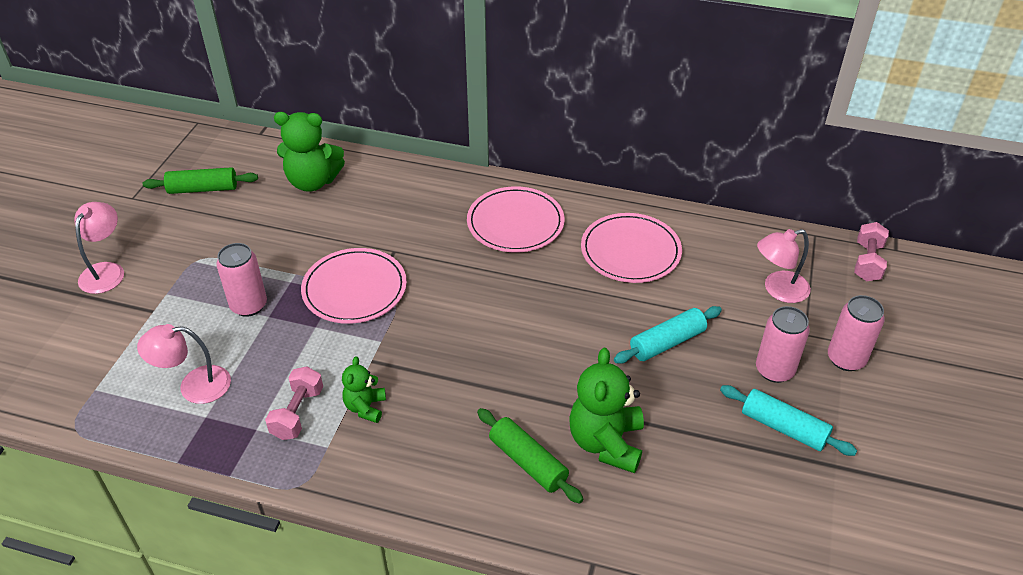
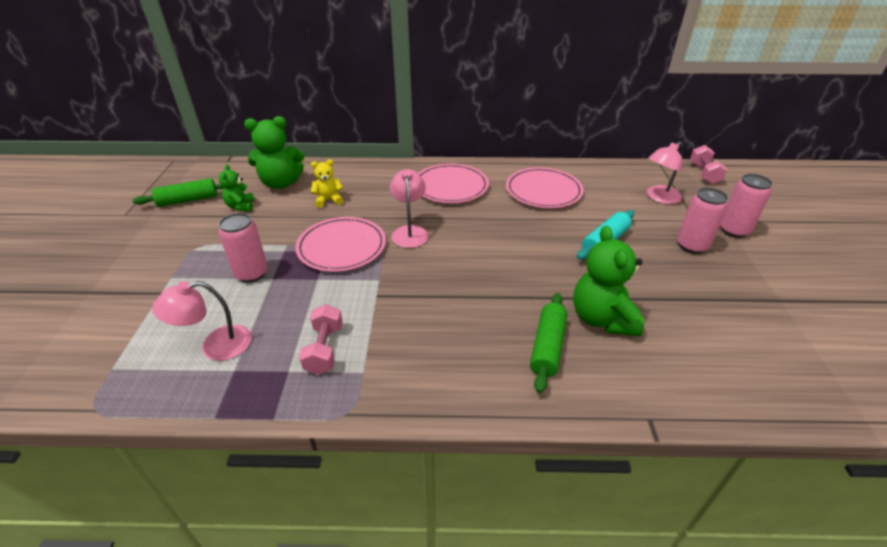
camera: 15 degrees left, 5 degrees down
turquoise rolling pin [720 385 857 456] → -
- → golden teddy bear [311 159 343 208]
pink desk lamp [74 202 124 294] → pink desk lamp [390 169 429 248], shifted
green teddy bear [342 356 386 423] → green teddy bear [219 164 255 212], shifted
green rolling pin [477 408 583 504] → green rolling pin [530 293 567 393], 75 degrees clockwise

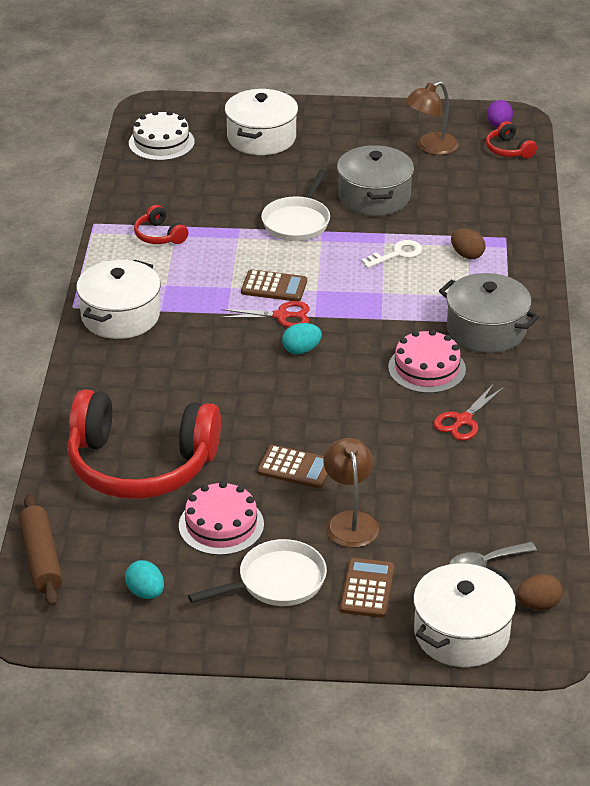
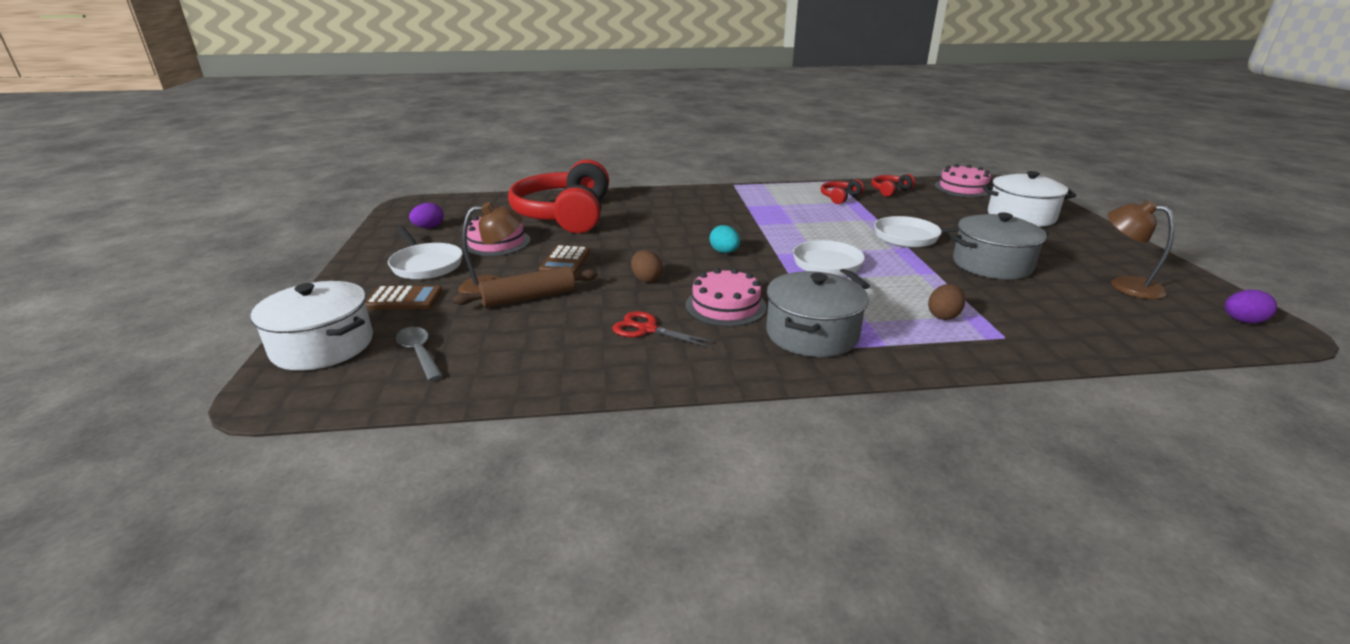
camera: 80 degrees right, 10 degrees down
pure white pot [76 259 161 339] → -
scarlet pair of scissors [220 301 310 328] → -
brown pocket calculator [241 269 307 301] → -
pure white door key [361 240 422 268] → -
- → pure white skillet [793 240 870 289]
brown rolling pin [19 494 63 606] → brown rolling pin [453 266 597 308], shifted
scarlet over-ear headphones [486 121 537 159] → scarlet over-ear headphones [871 174 915 197], shifted
brown toy egg [517 574 563 610] → brown toy egg [631 250 663 283], shifted
turquoise toy egg [125 560 164 599] → purple toy egg [409 203 443 228]
pure white cake [129 110 195 161] → pink cake [935 164 991 197]

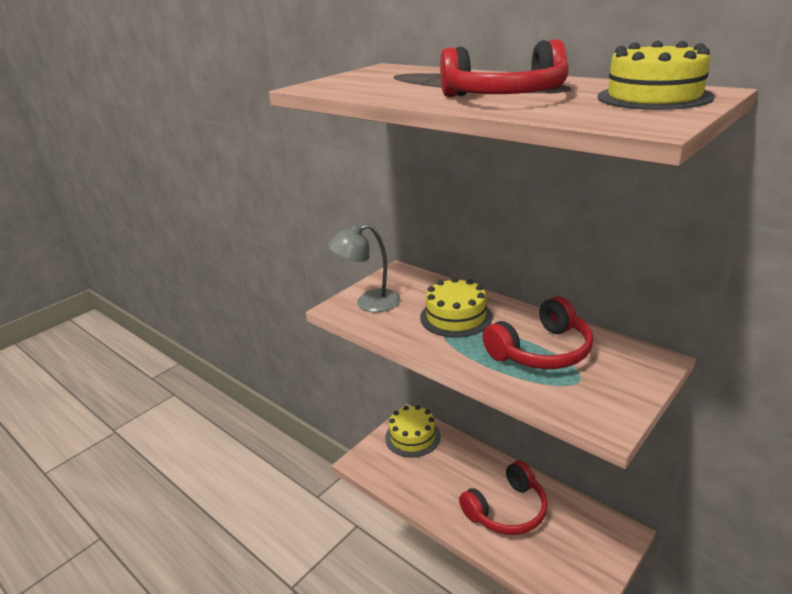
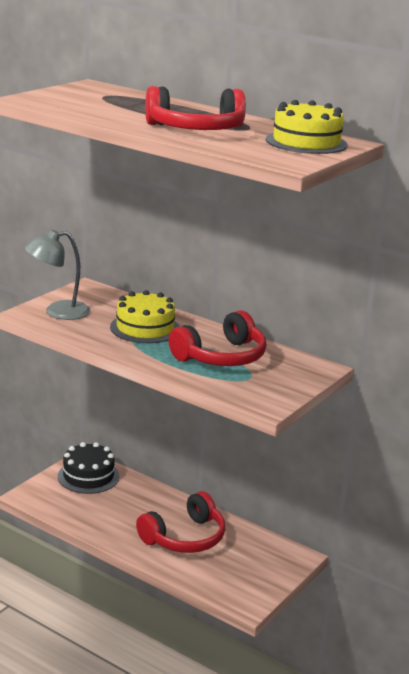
camera: 10 degrees left, 5 degrees down
golden cake [385 405 441 458] → black cake [58 442 120 494]

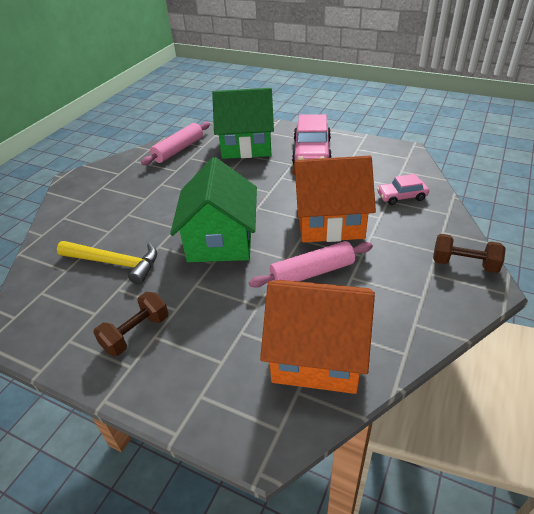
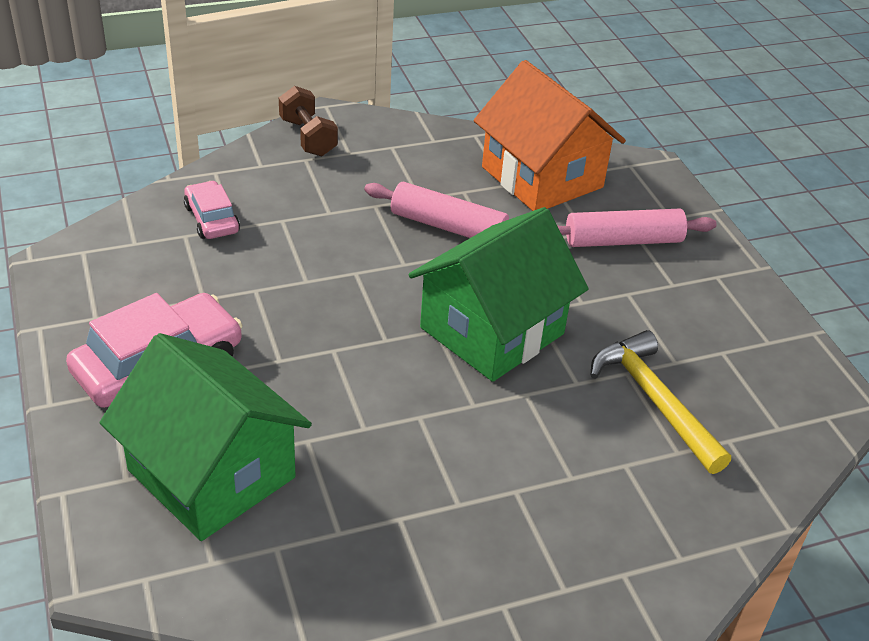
camera: 140 degrees left, 0 degrees up
brown hand weight [93 292 168 356] → -
bright orange cottage [292 156 376 242] → -
pink rolling pin [141 122 210 165] → pink rolling pin [557 209 717 247], shifted
pink toy car [377 174 429 205] → pink toy car [184 181 240 239], 150 degrees counterclockwise

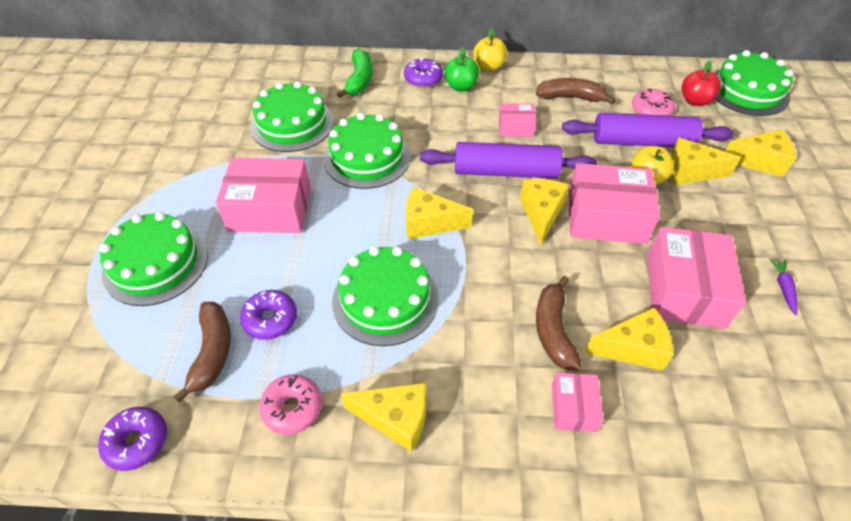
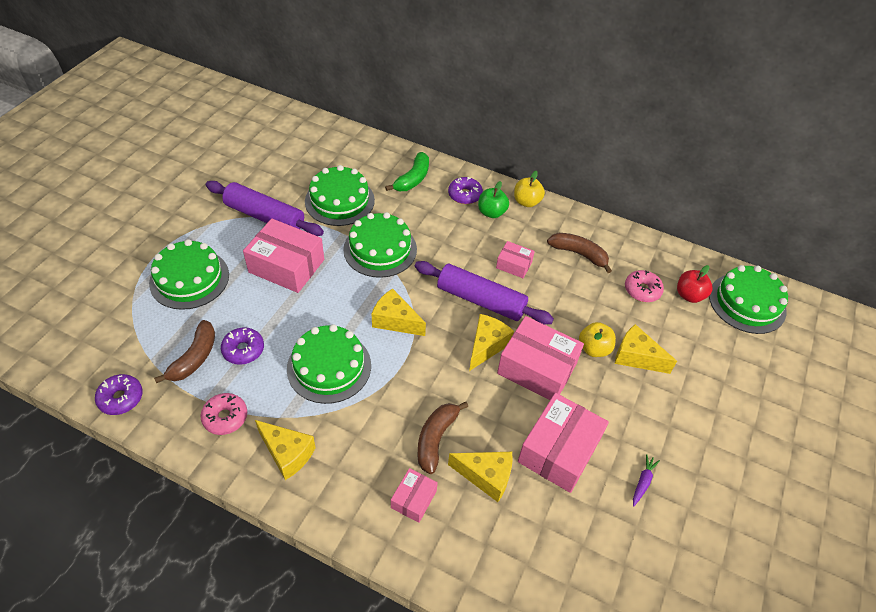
camera: 20 degrees right, 0 degrees up
golden cheese wedge [725 130 796 177] → -
purple rolling pin [562 113 734 147] → purple rolling pin [206 181 324 236], shifted

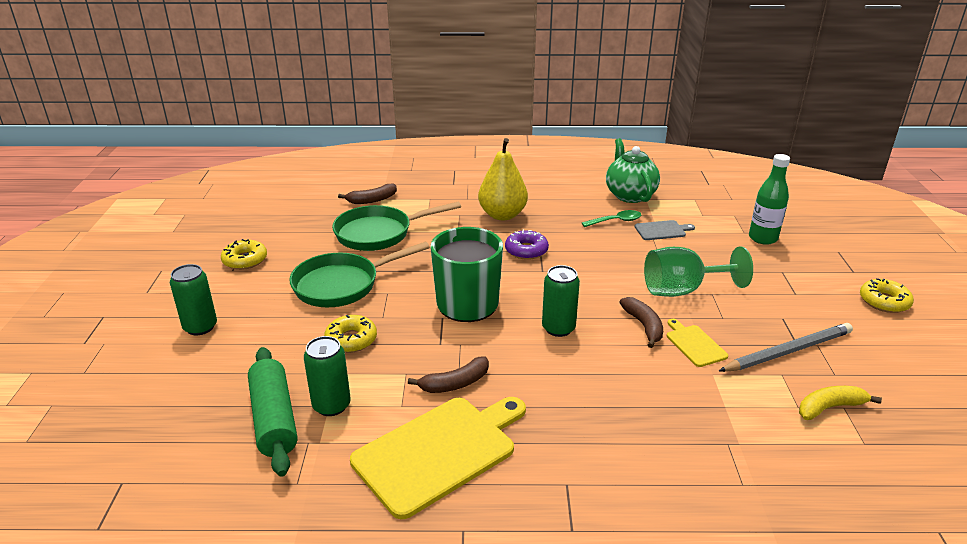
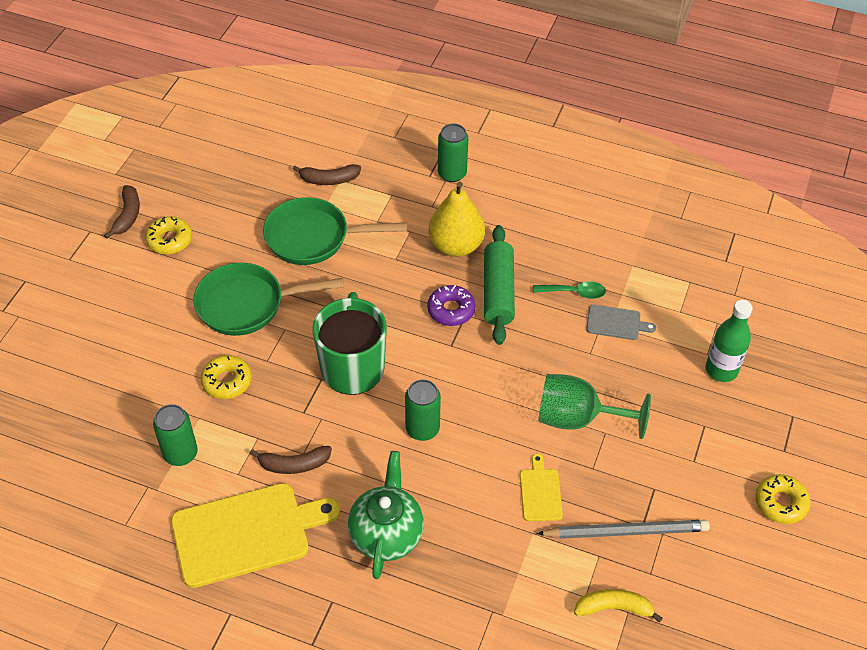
camera: 20 degrees right, 20 degrees up
green can [170 264 217 335] → green can [438 123 468 182], shifted
green rolling pin [248 347 297 477] → green rolling pin [484 225 515 345], shifted
green china teapot [606 138 660 203] → green china teapot [348 451 424 579], shifted
brown toy banana [620 297 663 348] → brown toy banana [104 185 140 239], shifted

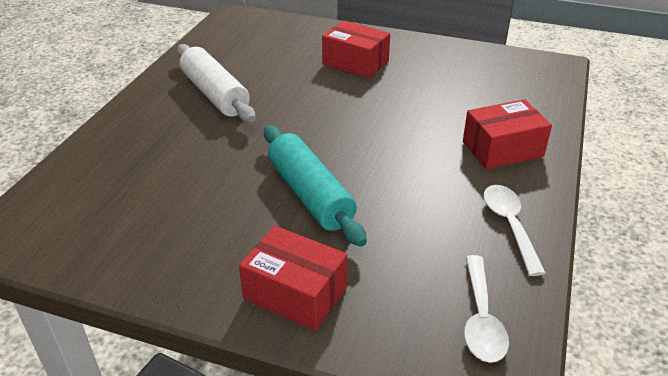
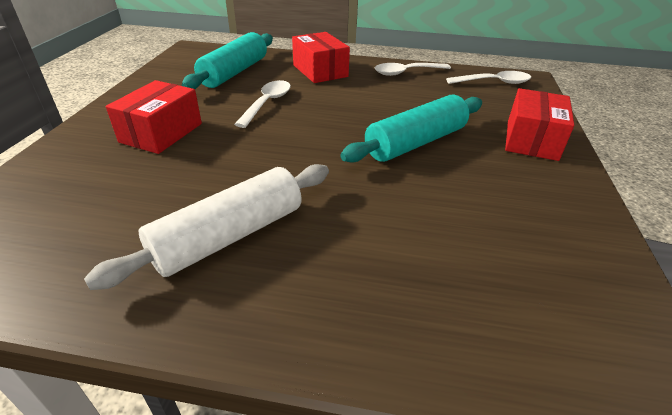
camera: 100 degrees left, 0 degrees up
- → turquoise rolling pin [182 32 273 89]
- → pure white teaspoon [234 80 291 128]

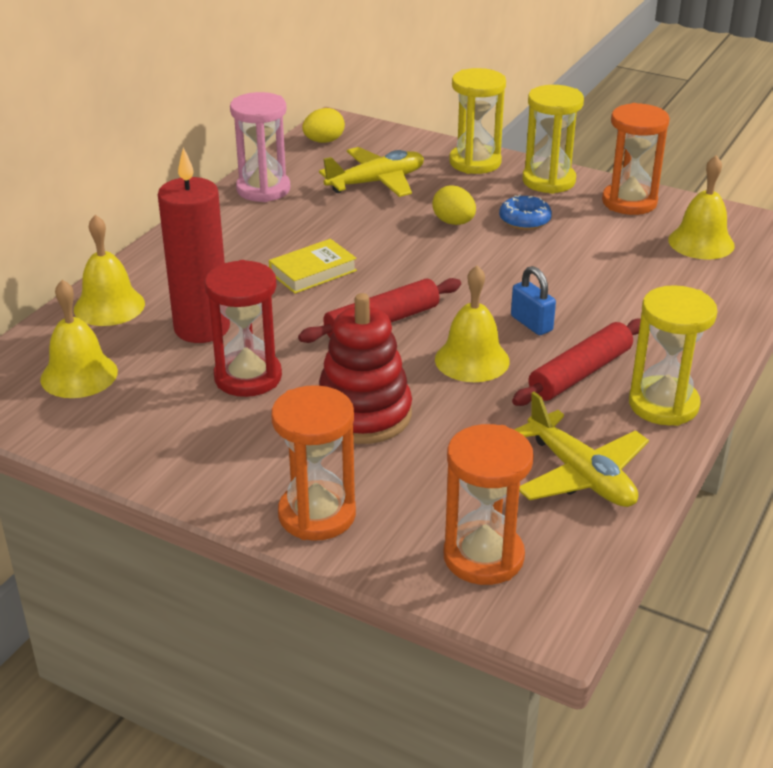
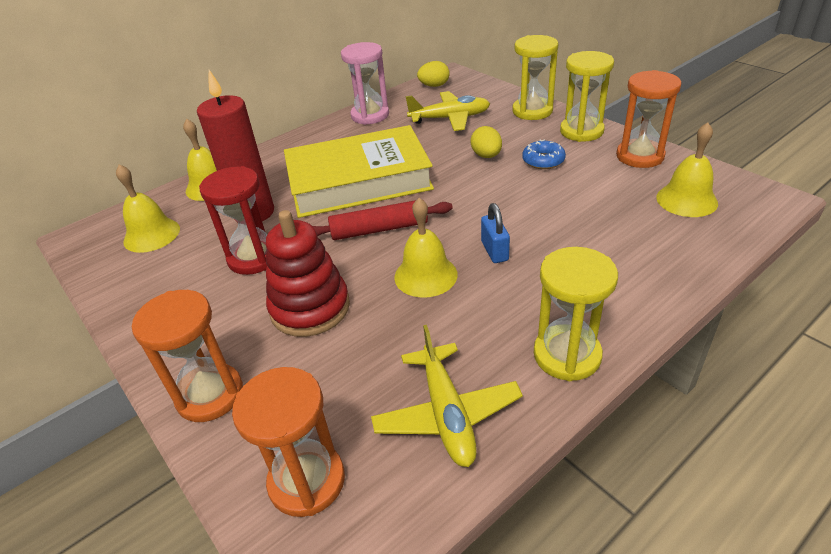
camera: 25 degrees right, 5 degrees up
scarlet rolling pin [512 319 641 406] → -
golden hardcover [269 239 357 294] → golden hardcover [284 125 434 218], x2.37

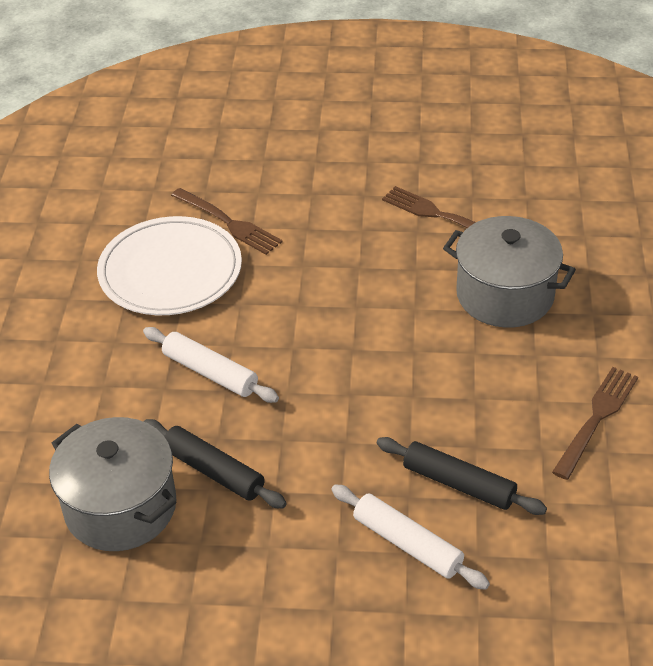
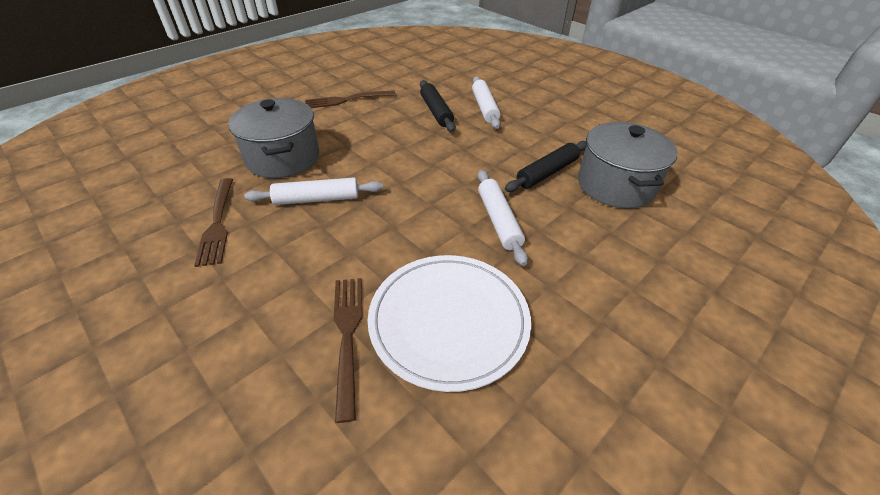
camera: 140 degrees left, 0 degrees up
- → pure white rolling pin [244 178 383 205]
black rolling pin [144 419 287 508] → black rolling pin [505 141 587 192], 60 degrees clockwise

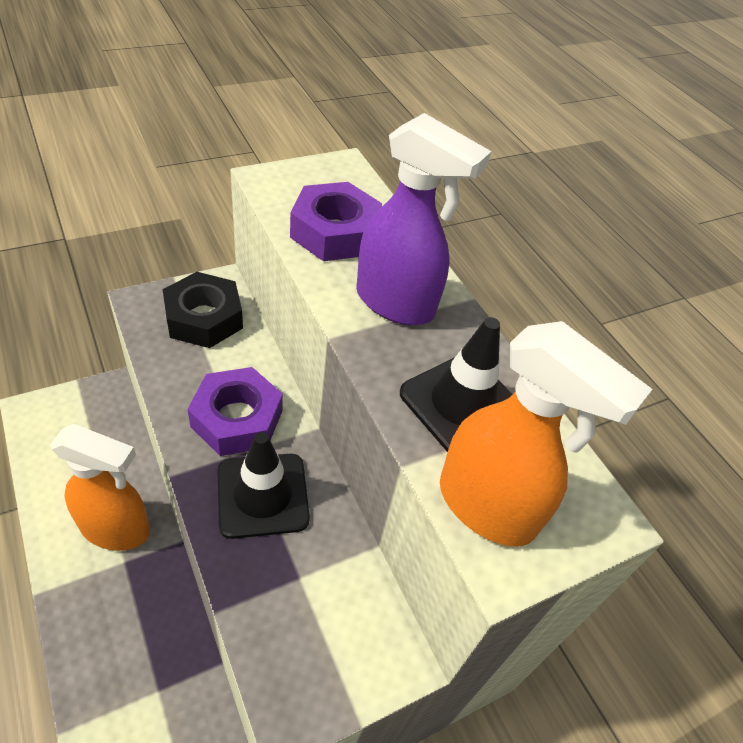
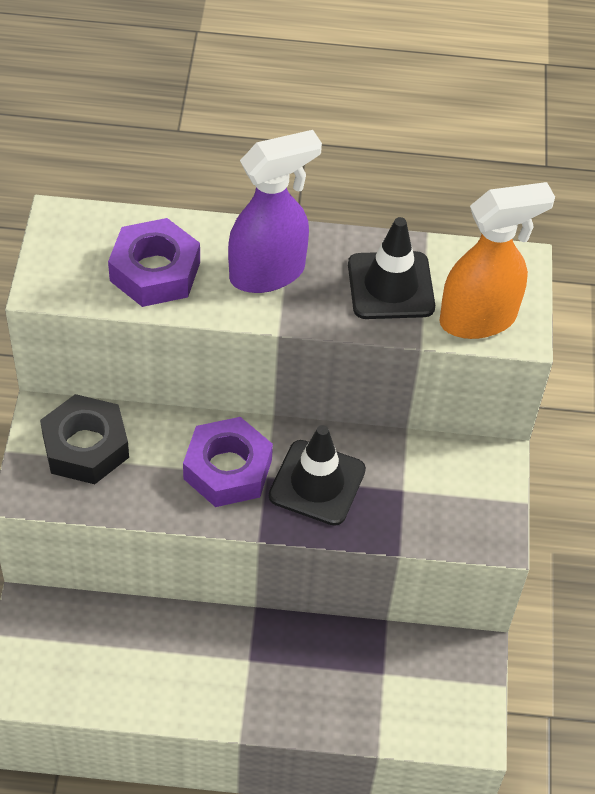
camera: 55 degrees left, 5 degrees up
bright orange sprayer [50 424 150 551] → -

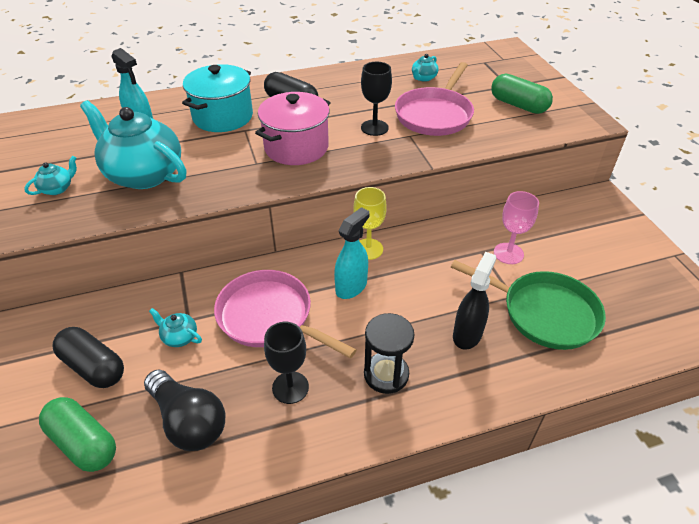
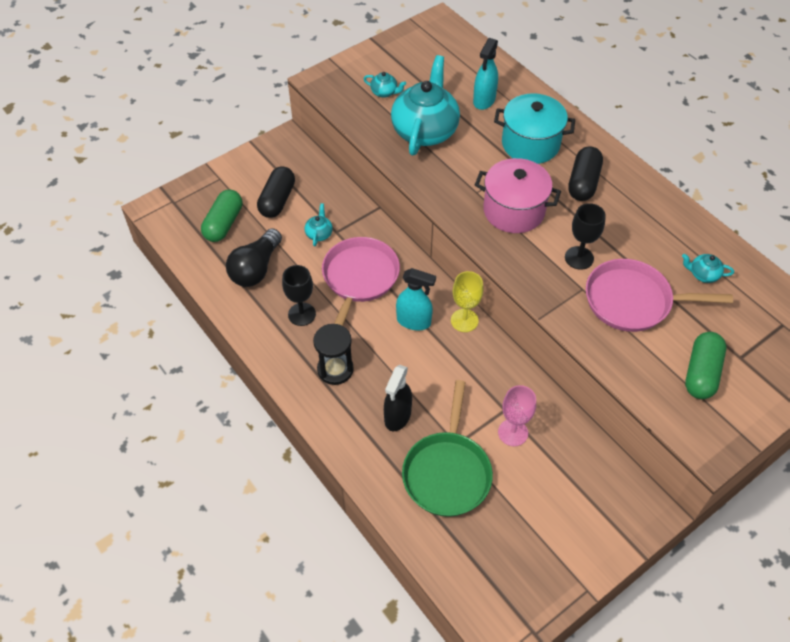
camera: 70 degrees right, 10 degrees up
black sprayer [453 252 496 350] → black sprayer [384 365 412 431], 105 degrees clockwise

